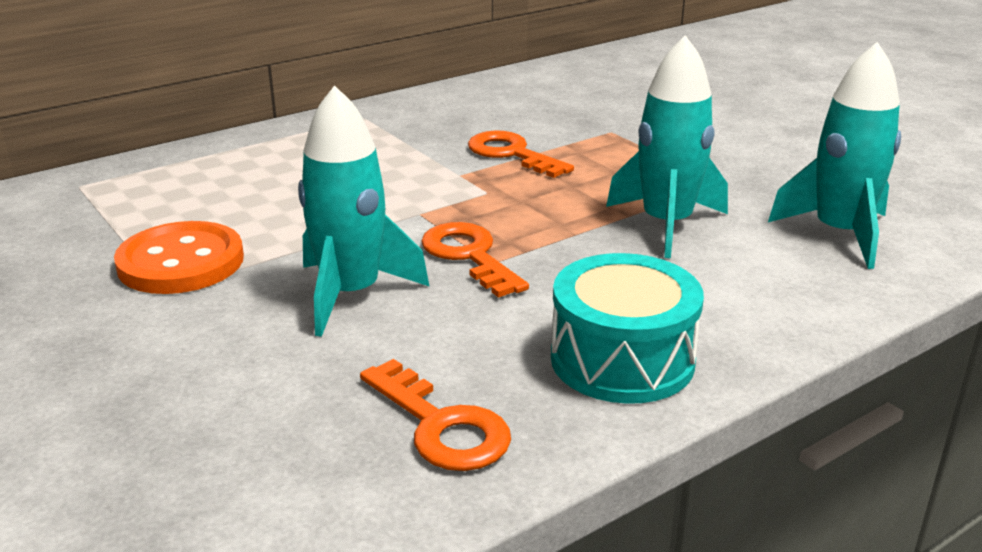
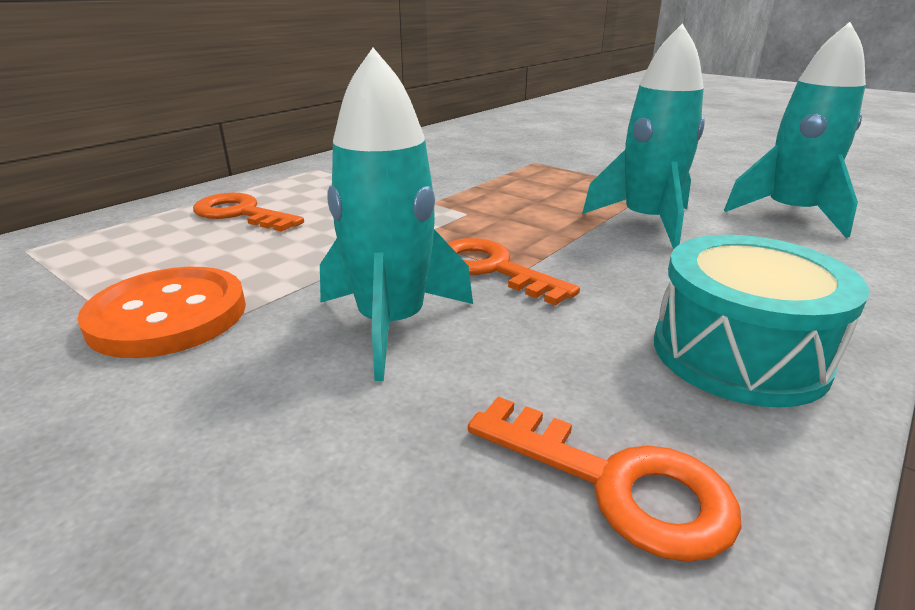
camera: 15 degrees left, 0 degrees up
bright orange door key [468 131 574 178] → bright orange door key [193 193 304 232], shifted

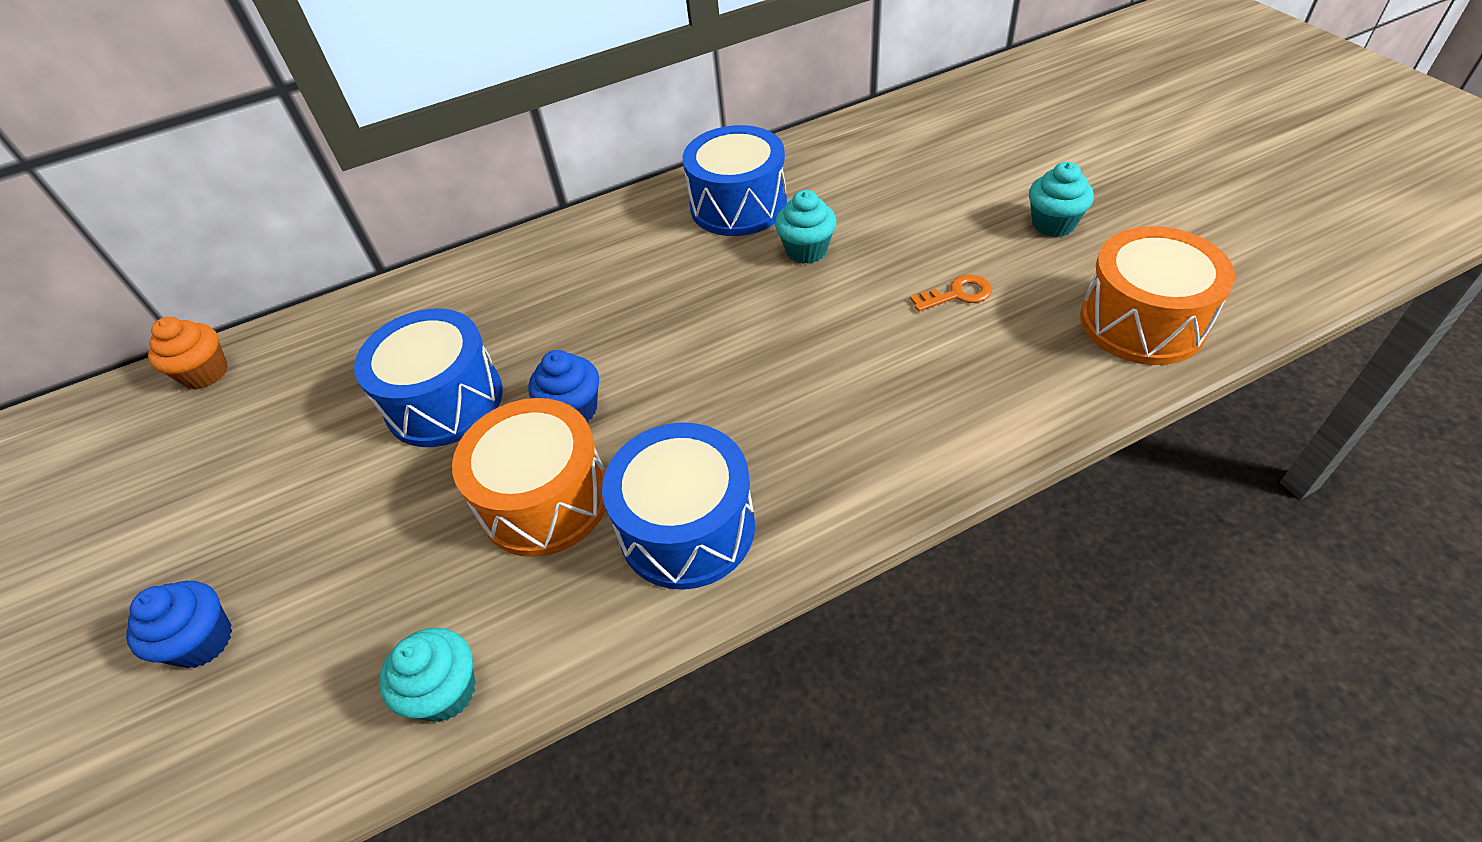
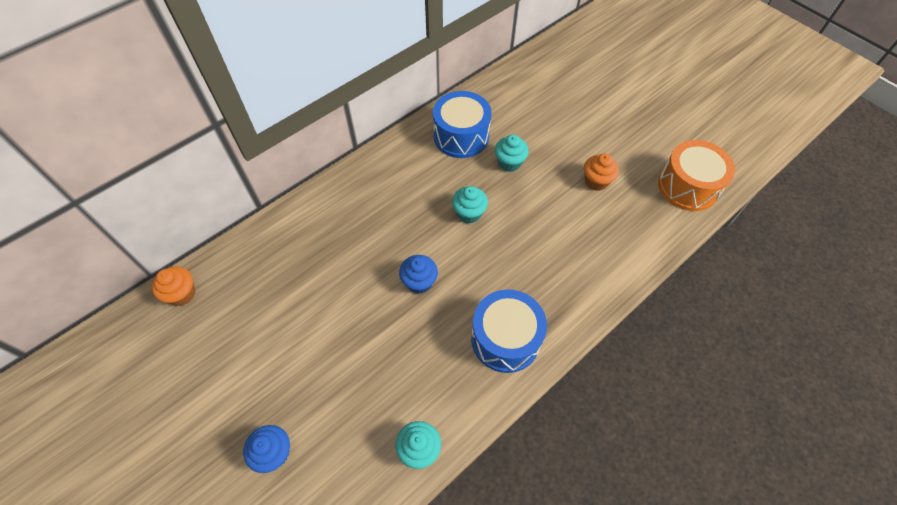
camera: 20 degrees left, 10 degrees up
blue drum [354 308 503 447] → -
bright orange drum [452 398 606 557] → -
turquoise cupcake [1029 162 1094 237] → turquoise cupcake [452 186 488 223], shifted
bright orange door key [910 274 992 312] → bright orange cupcake [584 154 619 191]

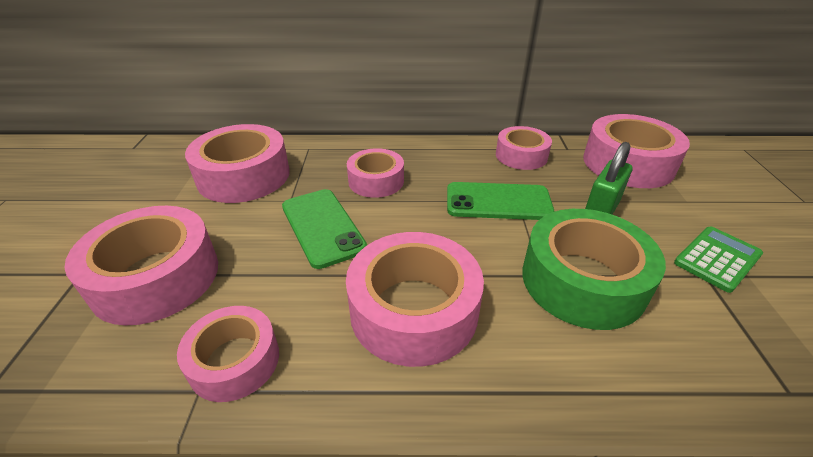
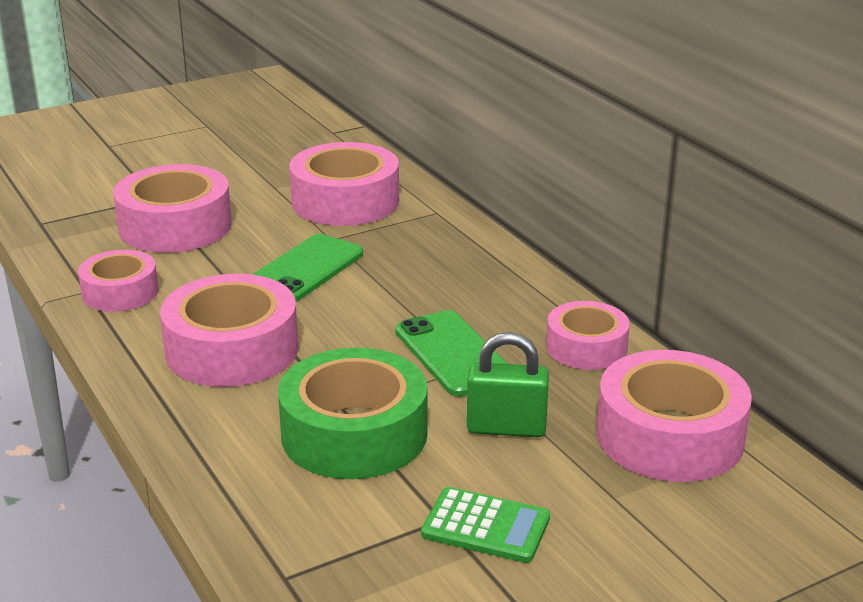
camera: 60 degrees right, 10 degrees down
pink roll of tape [347 148 404 198] → -

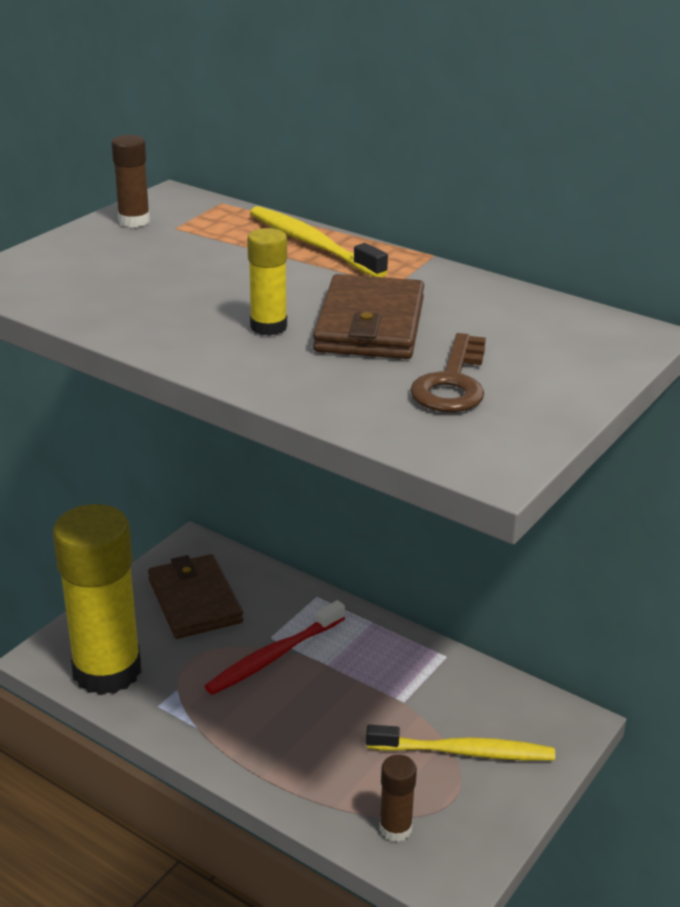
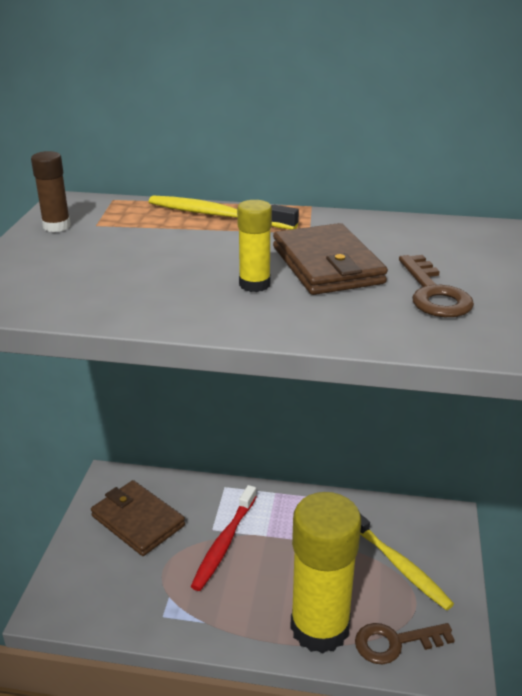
camera: 25 degrees left, 0 degrees up
golden glue [53 504 141 695] → golden glue [290 492 361 654], shifted
brown glue [379 755 417 842] → brown door key [355 623 455 665]
golden toothbrush [366 725 555 761] → golden toothbrush [360 514 454 610], 75 degrees clockwise

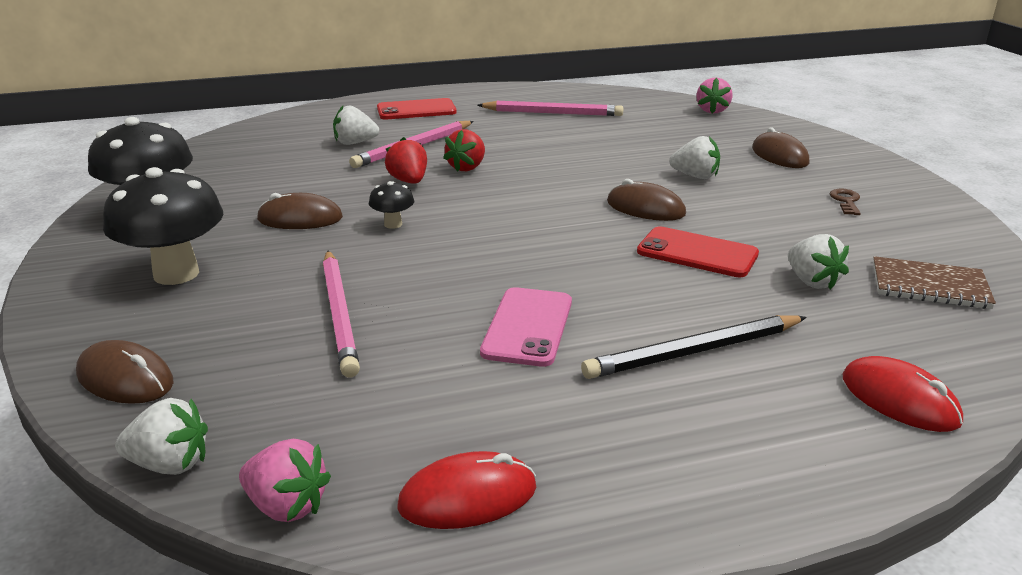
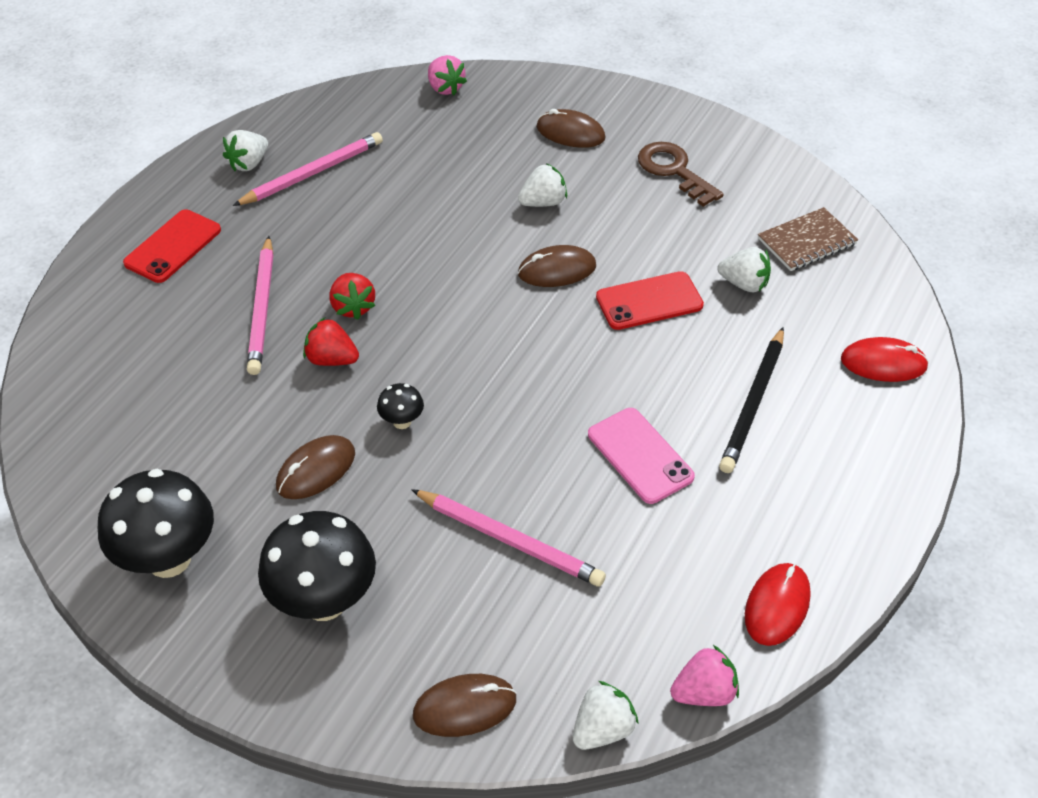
camera: 45 degrees left, 20 degrees up
pure white toy strawberry [333 106 379 145] → pure white toy strawberry [223 130 268 171], shifted
brown door key [830 189 861 215] → brown door key [638 142 724 207], x1.90

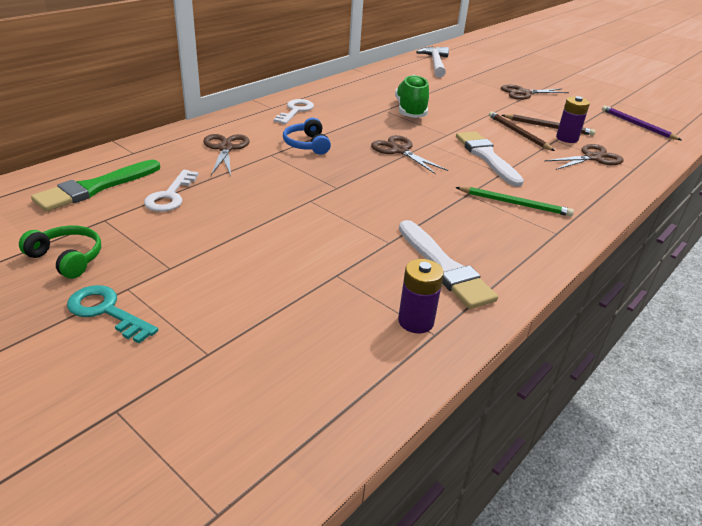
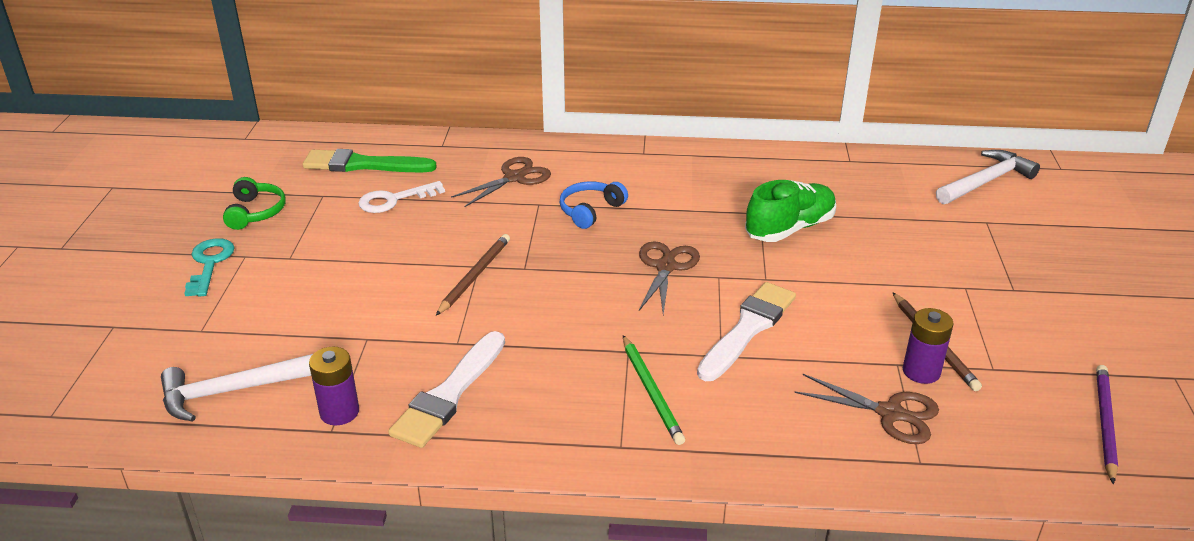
camera: 55 degrees right, 0 degrees up
pure white door key [274 99 314 124] → -
brown pair of scissors [501 85 569 100] → -
- → pure white claw hammer [161 354 313 422]
brown pencil [489 111 555 151] → brown pencil [436 234 510 315], shifted

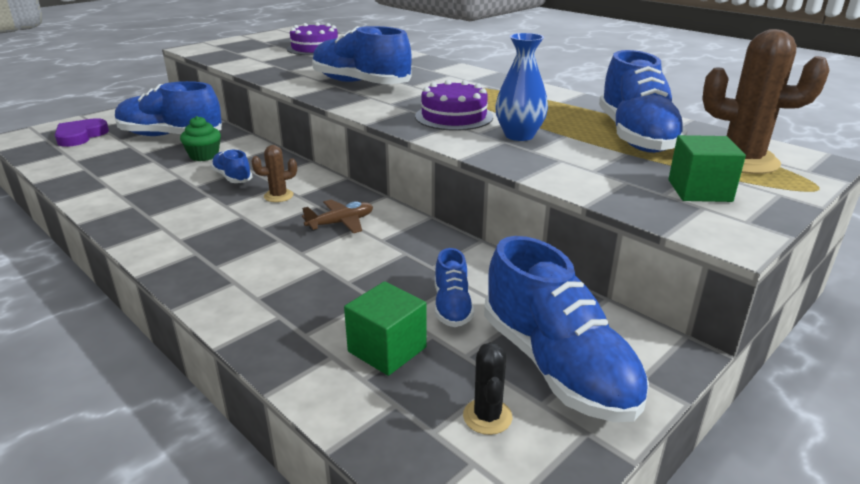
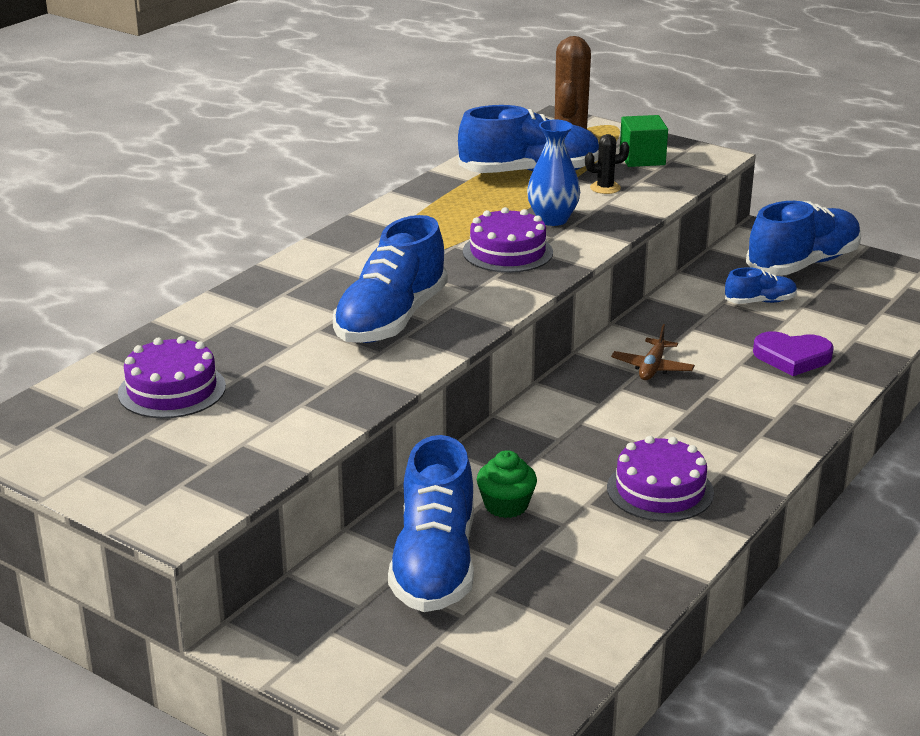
camera: 100 degrees left, 0 degrees up
blue lace-up shoe [211 149 253 183] → -
brown saguaro cactus [251 145 297 202] → -
green cube [344 281 427 376] → -
- → purple cake [607 436 714 522]
purple love heart [55 118 109 147] → purple love heart [753 331 834 376], shifted
black saguaro cactus [463 342 512 435] → black saguaro cactus [585 134 629 194], shifted
brown aeroplane [302 199 373 233] → brown aeroplane [611 324 695 380], 120 degrees counterclockwise

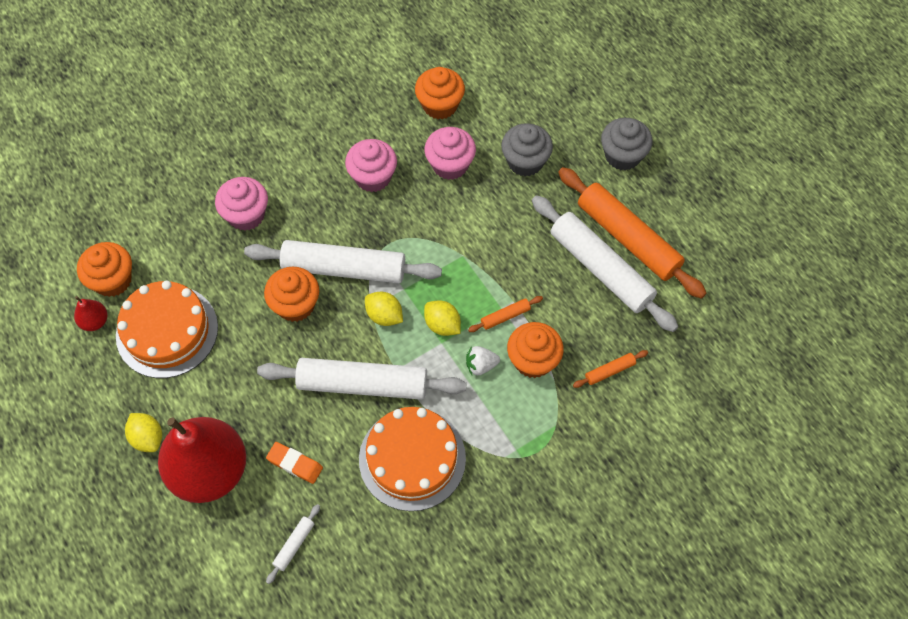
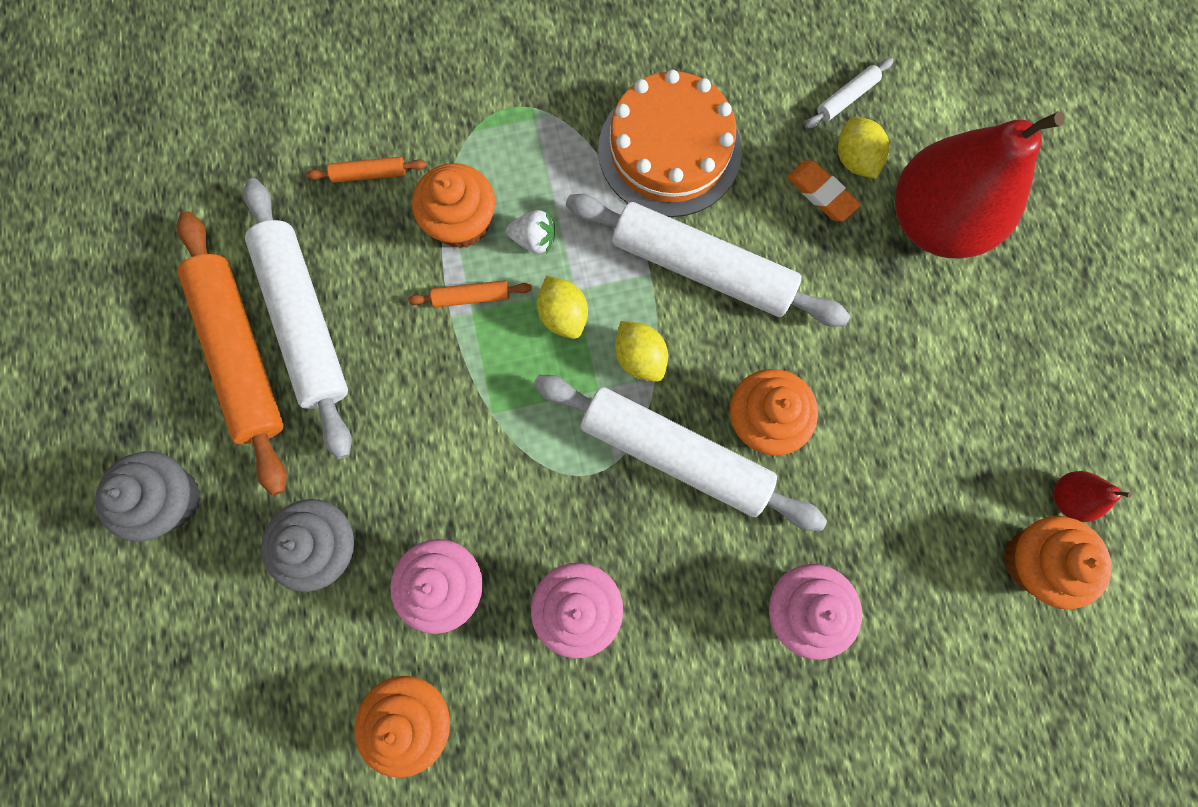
camera: 160 degrees left, 15 degrees up
bright orange cake [116 281 218 378] → -
golden citrus fruit [125 413 162 452] → golden citrus fruit [838 117 889 179], shifted

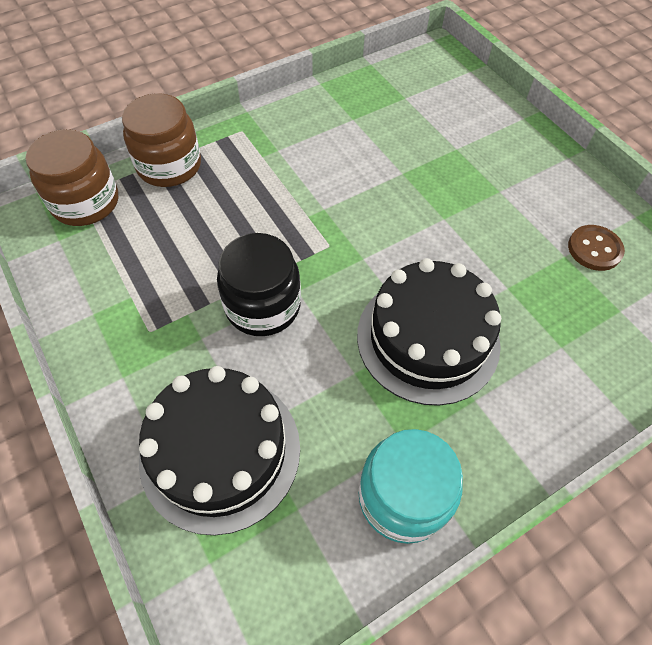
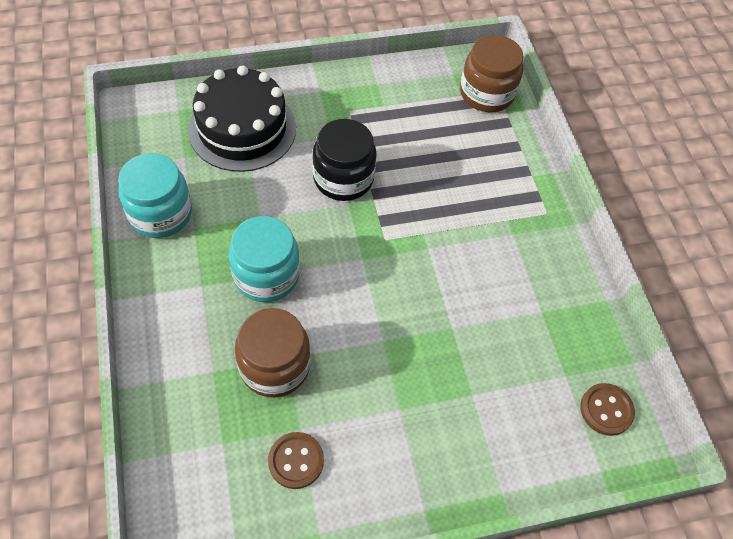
camera: 105 degrees right, 0 degrees up
- → brown button [580 383 635 436]
brown jam jar [122 93 201 187] → brown jam jar [235 308 311 398], shifted
black cake [357 258 501 406] → turquoise jam jar [229 216 300 302]

